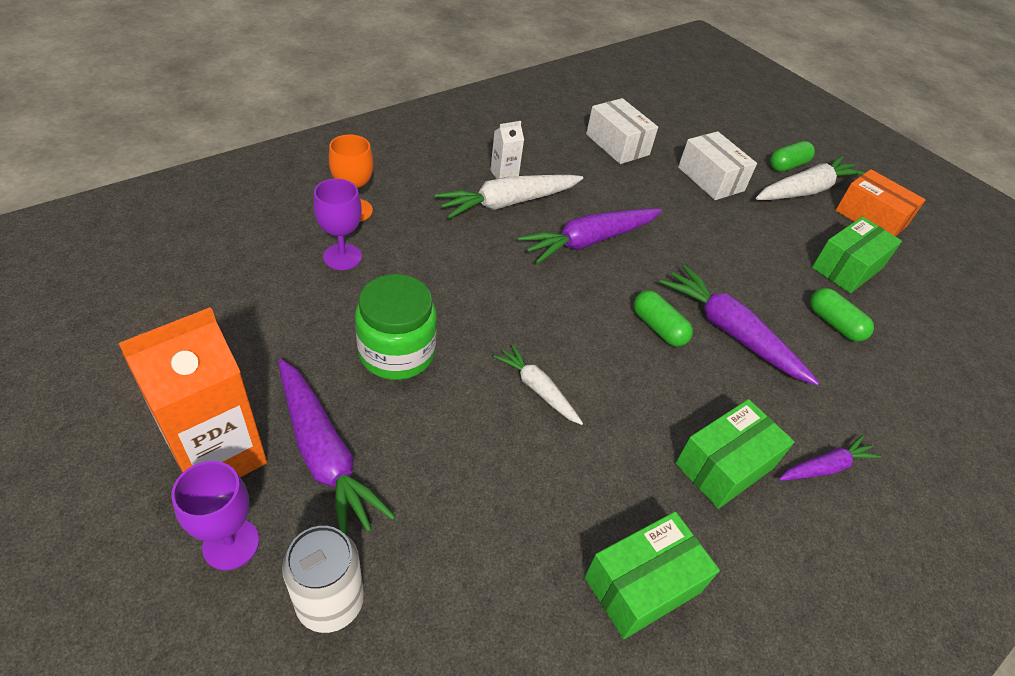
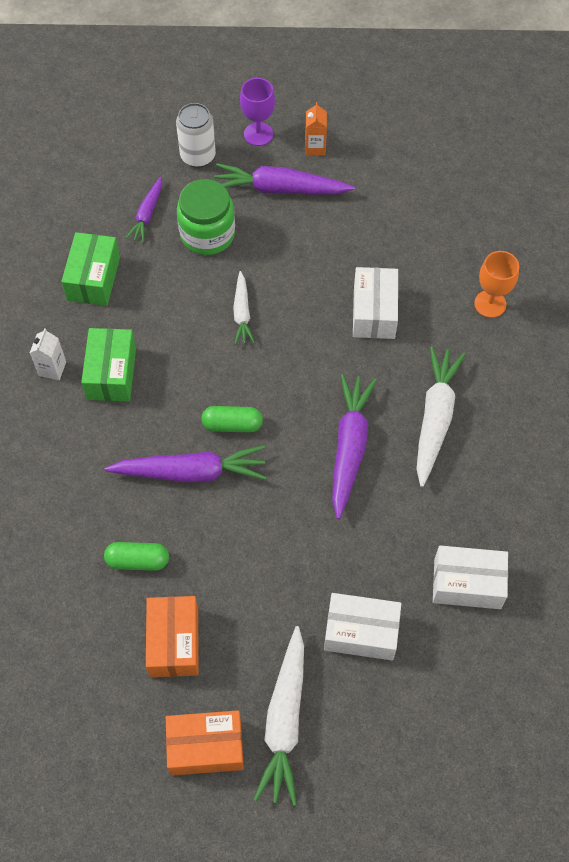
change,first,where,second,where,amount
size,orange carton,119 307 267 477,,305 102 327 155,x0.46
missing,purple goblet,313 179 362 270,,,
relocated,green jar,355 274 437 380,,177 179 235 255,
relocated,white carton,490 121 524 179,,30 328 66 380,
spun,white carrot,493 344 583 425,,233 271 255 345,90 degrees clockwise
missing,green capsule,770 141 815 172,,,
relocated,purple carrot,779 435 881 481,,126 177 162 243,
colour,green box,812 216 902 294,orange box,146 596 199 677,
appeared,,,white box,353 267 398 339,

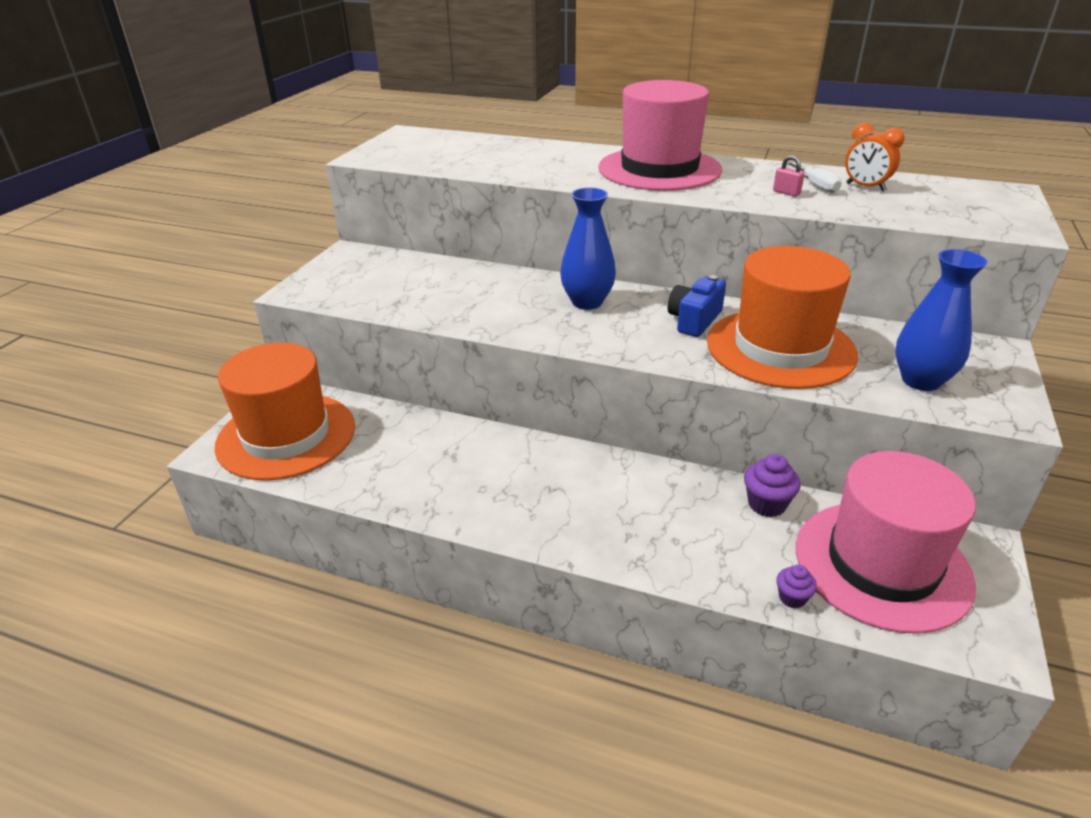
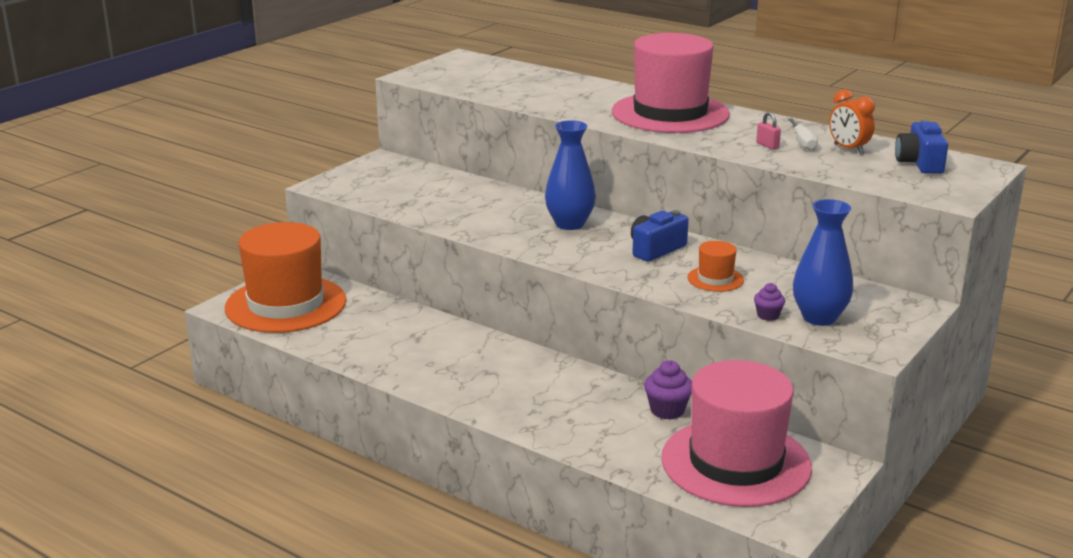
change,first,where,second,where,amount
size,orange hat,707 246 858 389,,687 241 744 292,x0.42
relocated,purple cupcake,777 565 817 609,,754 283 785 321,
appeared,,,blue camera,895 119 948 174,

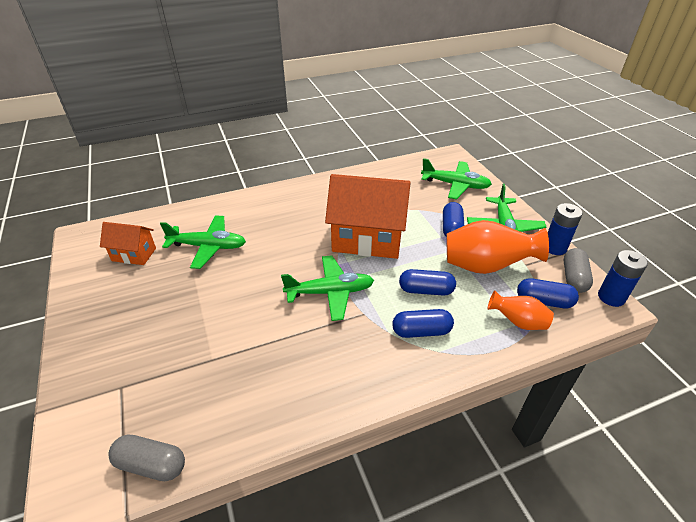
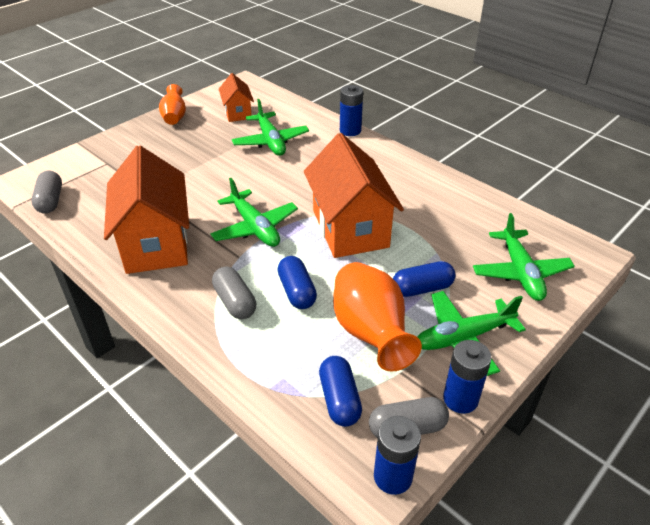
change,first,where,second,where,amount
colour,blue capsule,392 309 454 338,grey capsule,212 267 256 319,
relocated,orange vase,487 290 554 330,,159 84 186 125,
appeared,,,orange house,104 145 189 274,
appeared,,,blue battery,340 85 363 136,

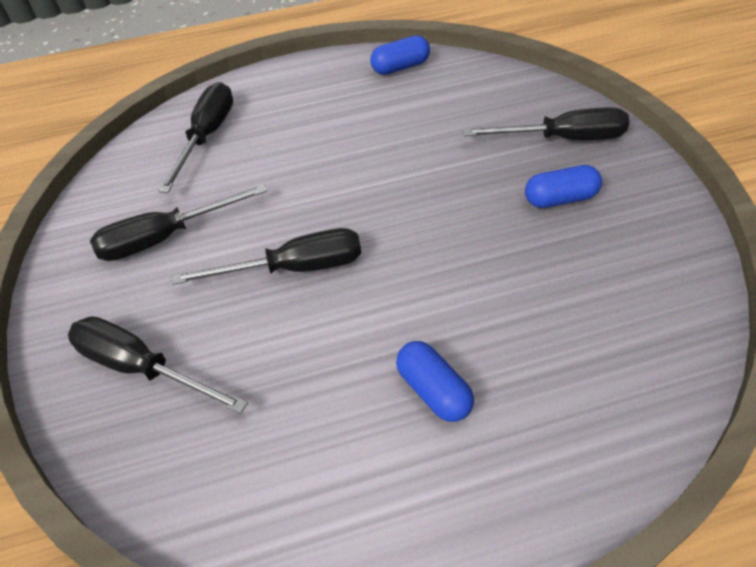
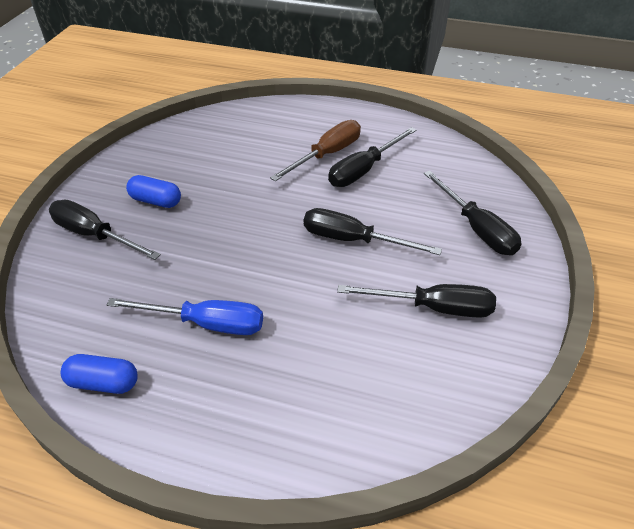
change,first,where,second,where,amount
relocated,black screwdriver,159 82 233 193,,328 127 417 187,
exchanged,blue capsule,396 341 474 422,brown screwdriver,270 120 361 181,
appeared,,,blue screwdriver,107 298 263 335,

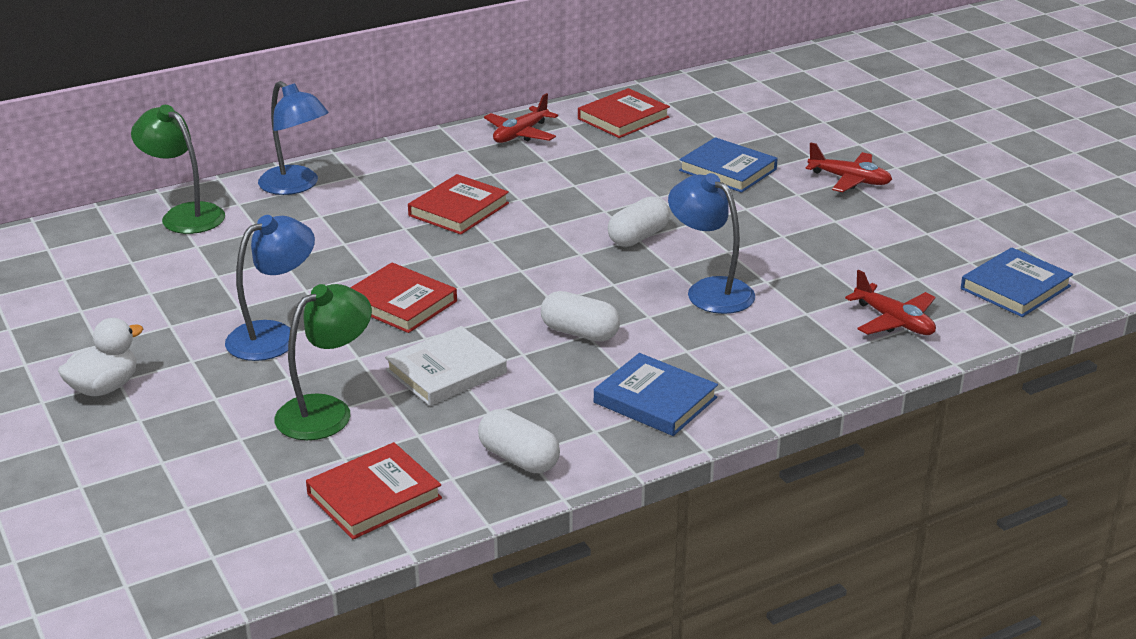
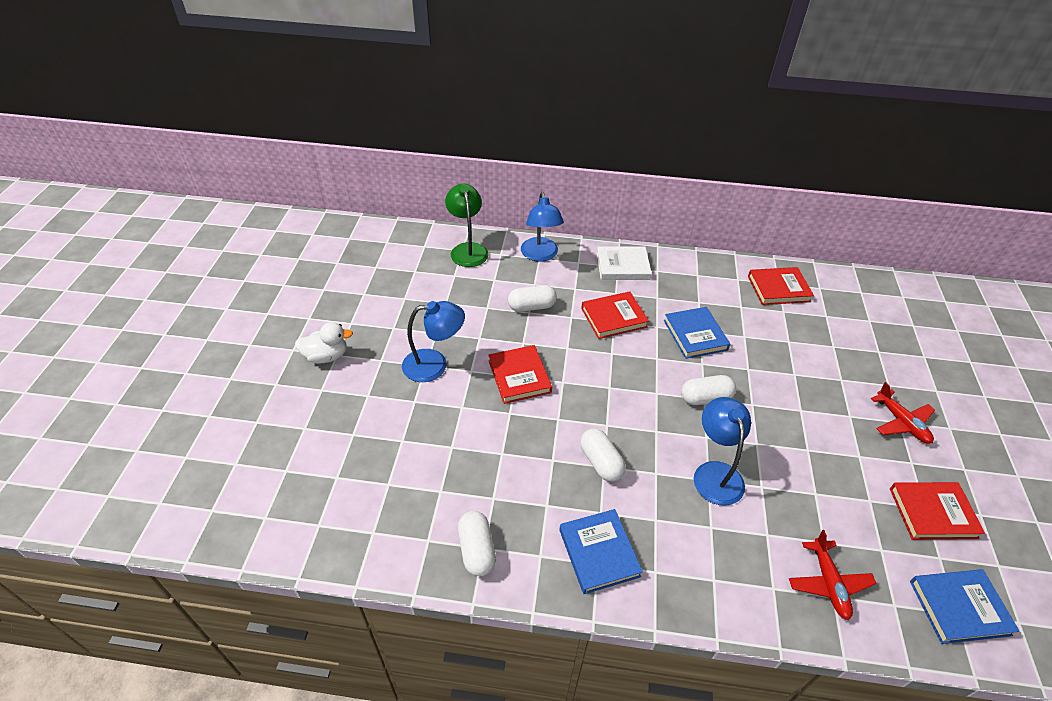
change,first,where,second,where,amount
missing,green lamp,274 284 372 440,,,
relocated,red book,306 442 442 540,,890 482 985 540,
relocated,white book,385 326 507 406,,597 246 652 280,
missing,red plane,484 93 558 143,,,
relocated,blue book,679 137 778 193,,664 307 730 359,
appeared,,,white capsule,508 285 557 312,

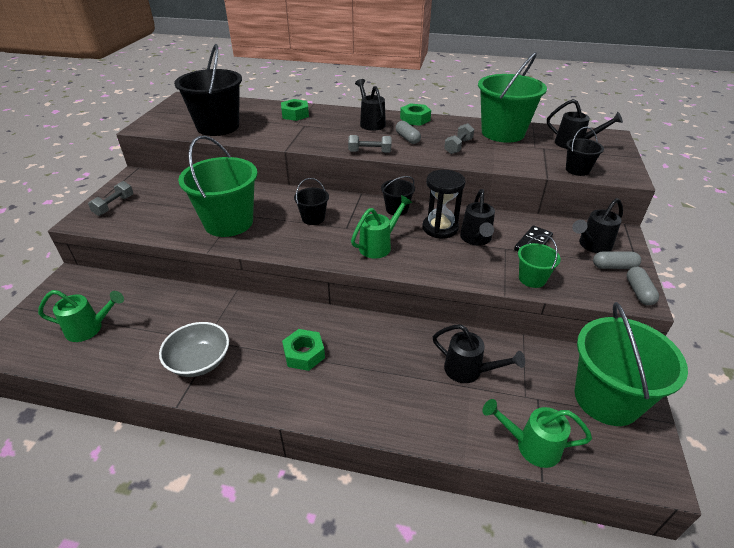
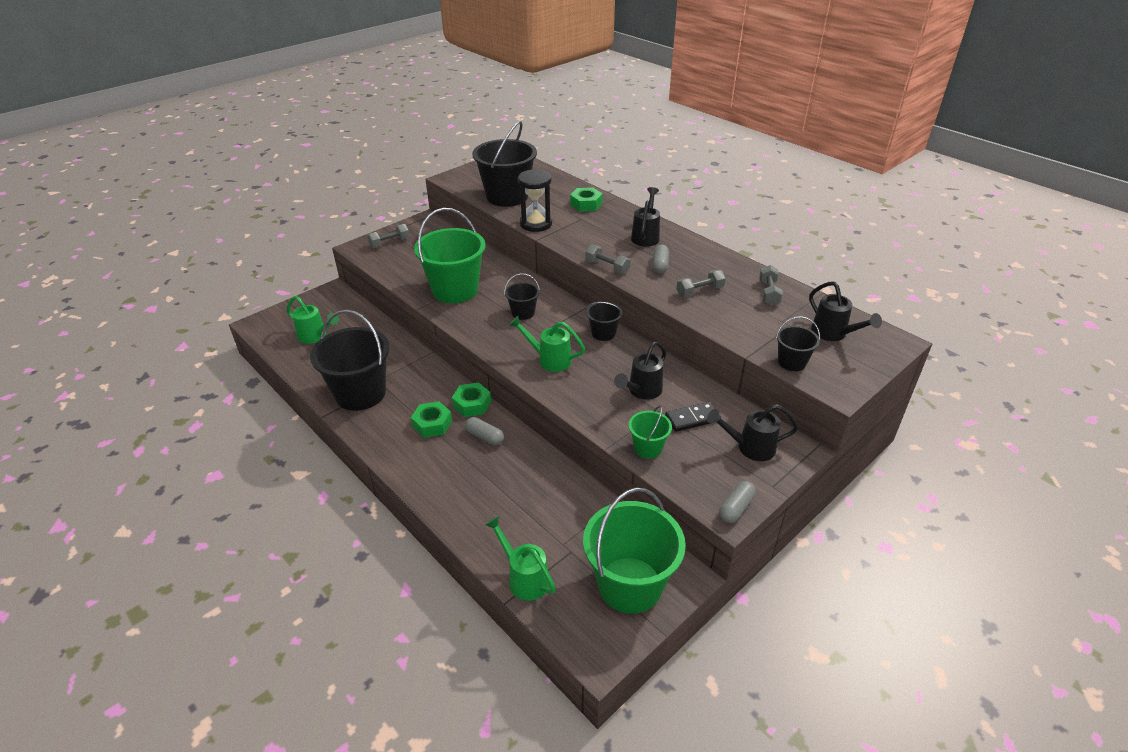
change,first,where,second,where,amount
exchanged,grey bowl,159 322 229 377,black bucket,310 310 390 411,
spun,green watering can,351 195 412 258,,509 316 585 372,150 degrees counterclockwise
relocated,green nut,400 103 431 126,,452 383 491 417,
relocated,black hourglass,422 170 465 238,,517 169 552 232,
missing,black watering can,433 324 525 383,,,
exchanged,green bucket,478 52 547 143,grey dumbbell,759 265 783 306,
relocated,grey capsule,593 251 641 269,,465 417 504 445,

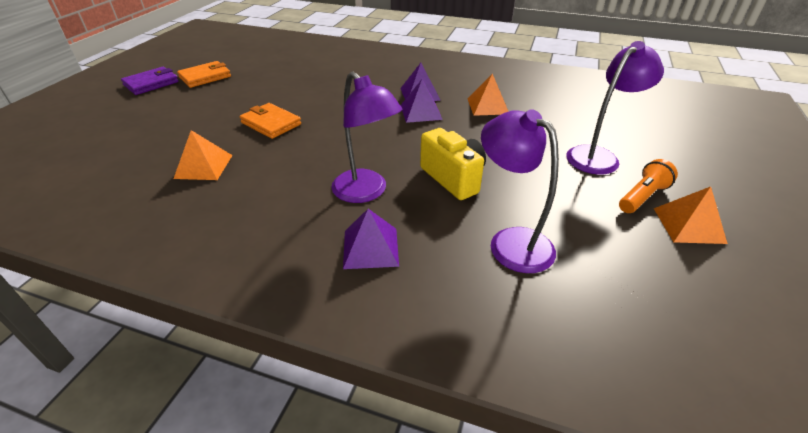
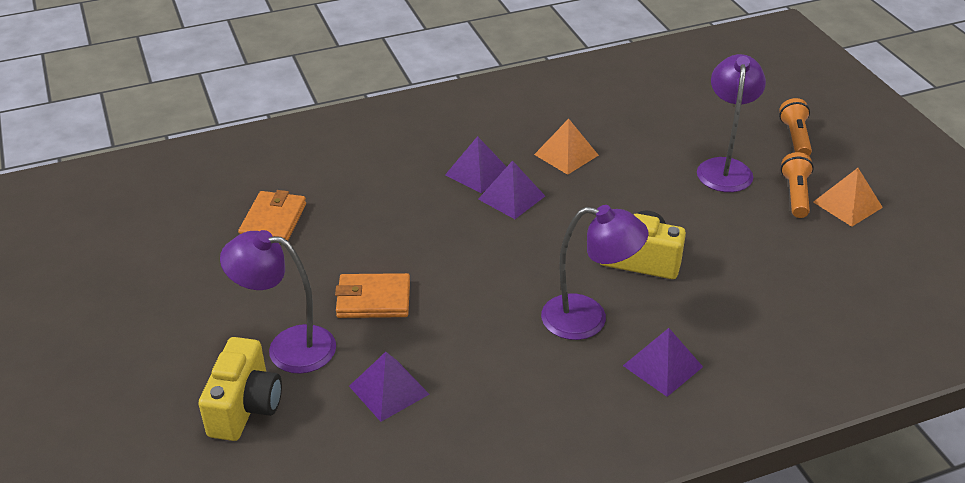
change,first,where,second,where,amount
missing,purple wallet,121 67 179 95,,,
colour,orange pyramid,174 130 233 180,purple pyramid,349 352 429 422,
relocated,orange wallet,177 61 231 88,,238 190 306 244,
relocated,purple lamp,481 109 559 273,,220 230 336 374,
appeared,,,yellow camera,198 337 282 441,
appeared,,,orange flashlight,779 98 812 156,

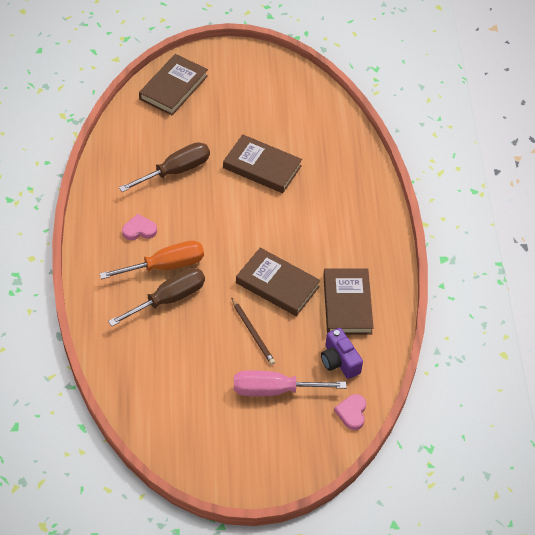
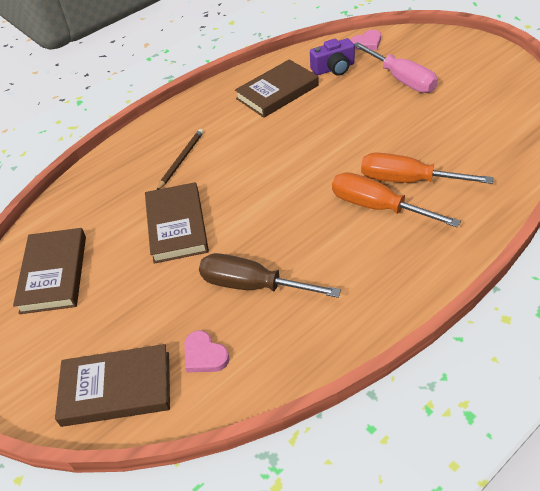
change,first,where,second,where,amount
colour,brown screwdriver,108 268 205 326,orange screwdriver,361 152 493 184,
relocated,pink heart,122 214 157 240,,184 331 230 372,
relocated,brown pencil,231 297 275 365,,157 129 204 190,
relocated,brown book,236 248 321 316,,13 228 86 314,
spun,purple camera,321 328 363 379,,310 38 355 76,45 degrees clockwise

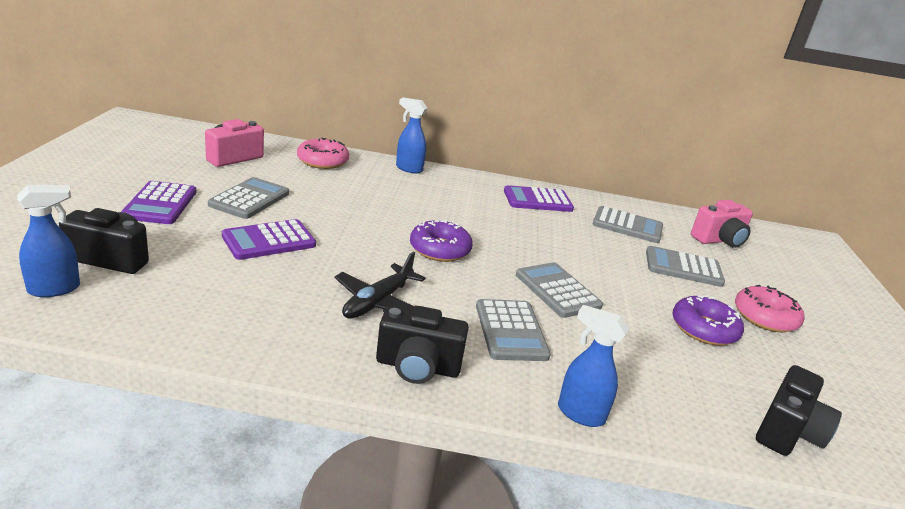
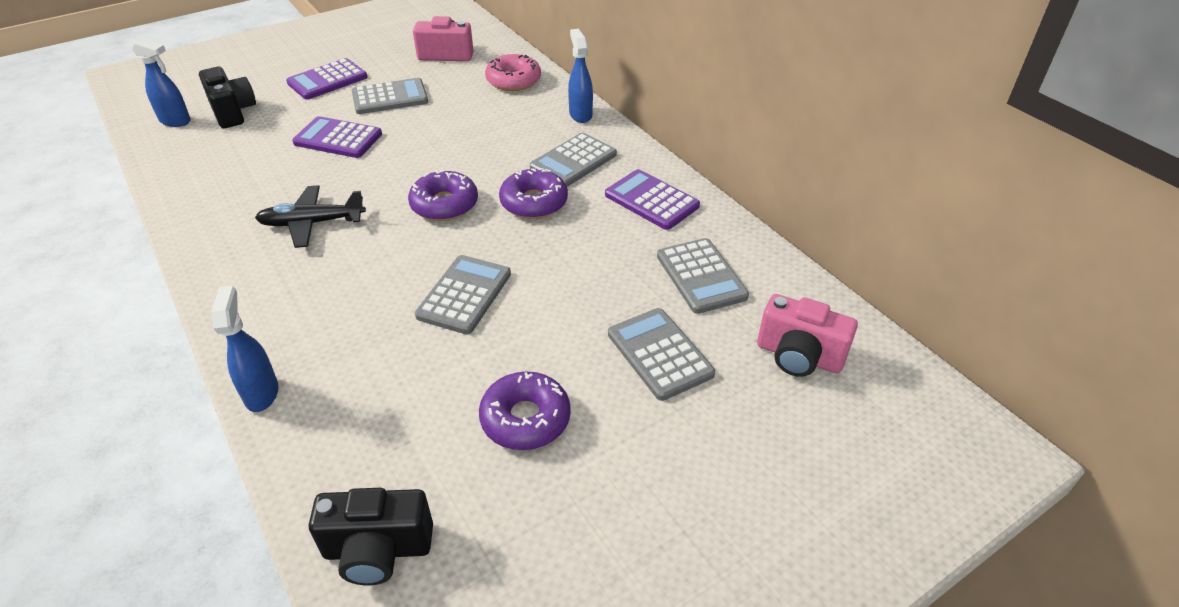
change,first,where,second,where,amount
missing,black camera,376 306 469 384,,,
relocated,grey calculator,476 299 551 361,,530 133 617 187,
missing,pink donut,735 285 805 332,,,
appeared,,,purple donut,499 168 568 219,

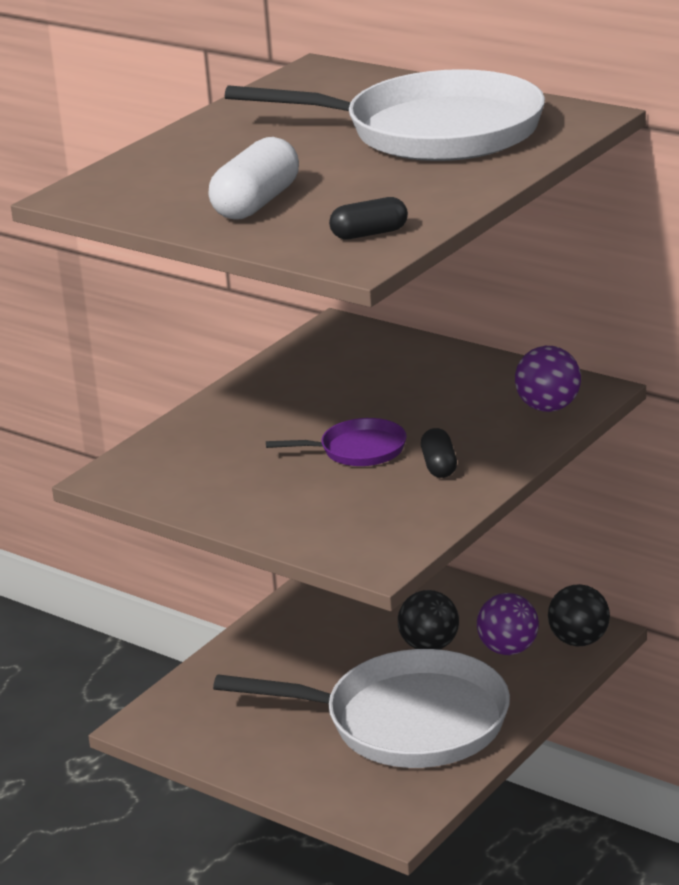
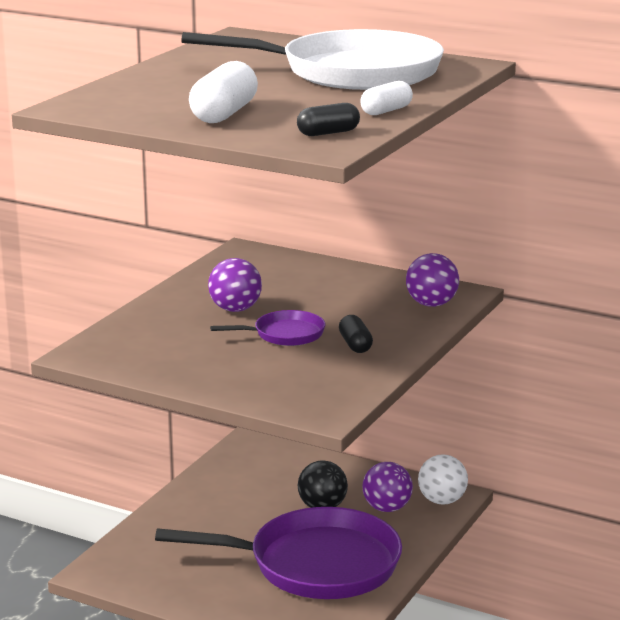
change,first,where,second,where,amount
colour,white pan,213 649 510 768,purple pan,155 507 402 599,
colour,black ball,548 584 610 646,white ball,418 454 468 505,
appeared,,,purple ball,208 258 262 312,
appeared,,,white capsule,360 81 413 115,

